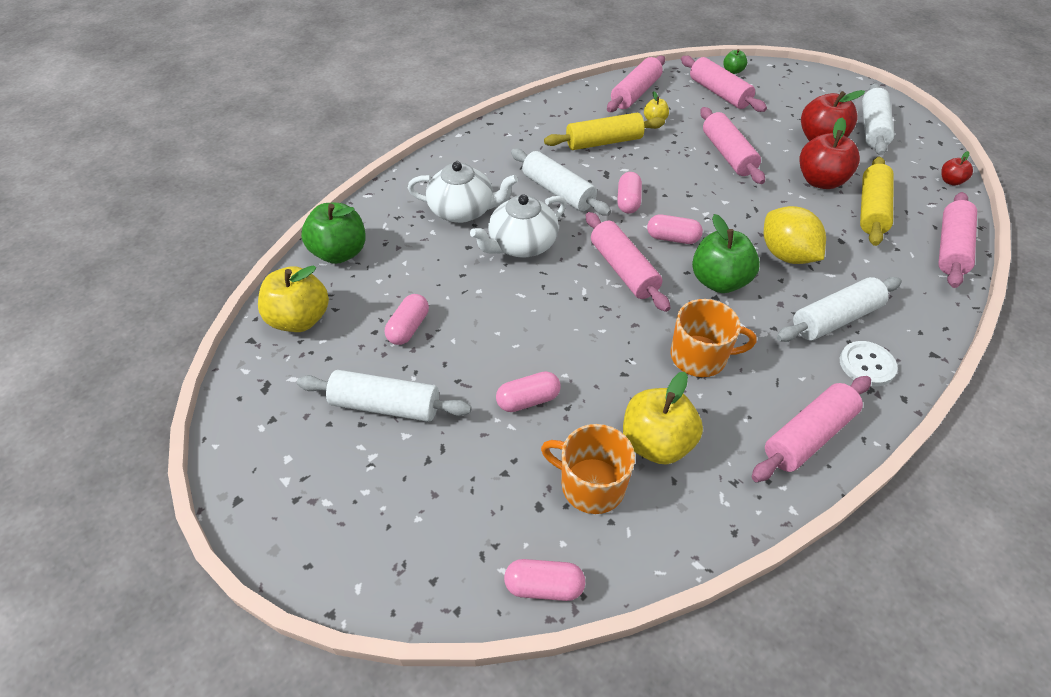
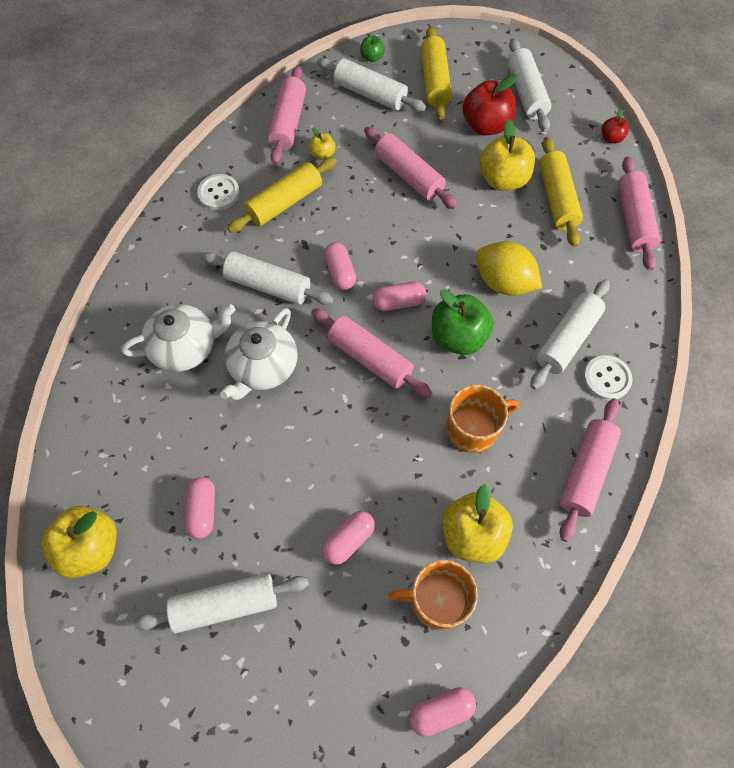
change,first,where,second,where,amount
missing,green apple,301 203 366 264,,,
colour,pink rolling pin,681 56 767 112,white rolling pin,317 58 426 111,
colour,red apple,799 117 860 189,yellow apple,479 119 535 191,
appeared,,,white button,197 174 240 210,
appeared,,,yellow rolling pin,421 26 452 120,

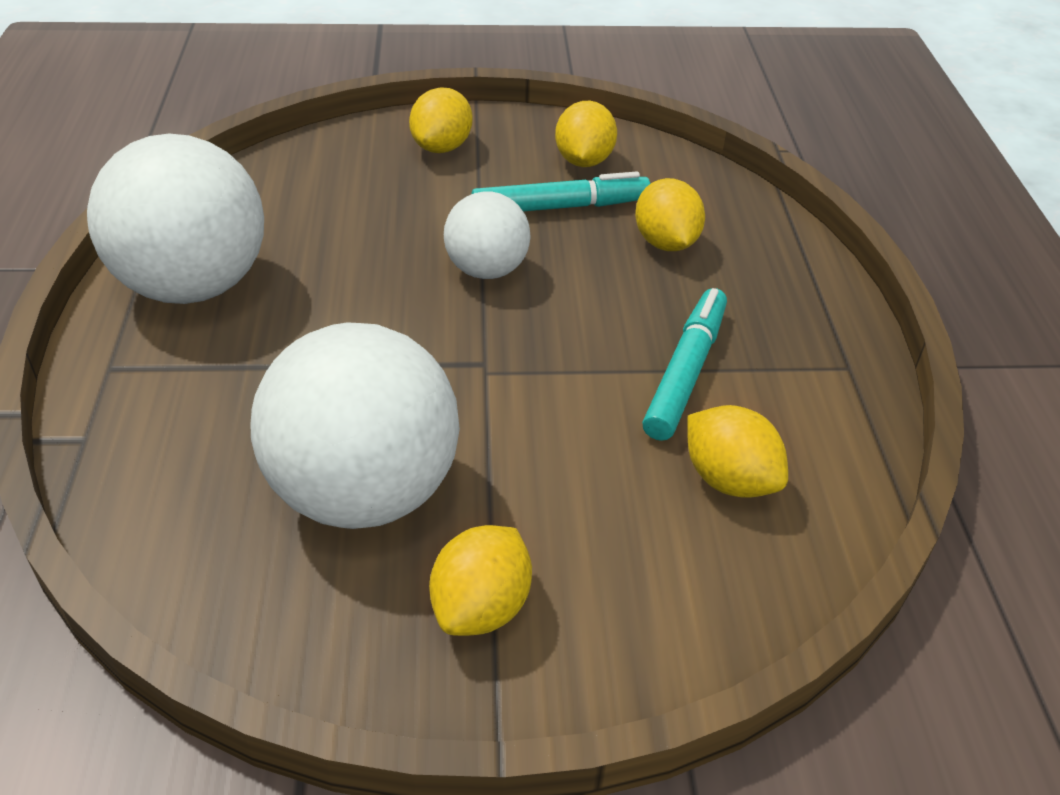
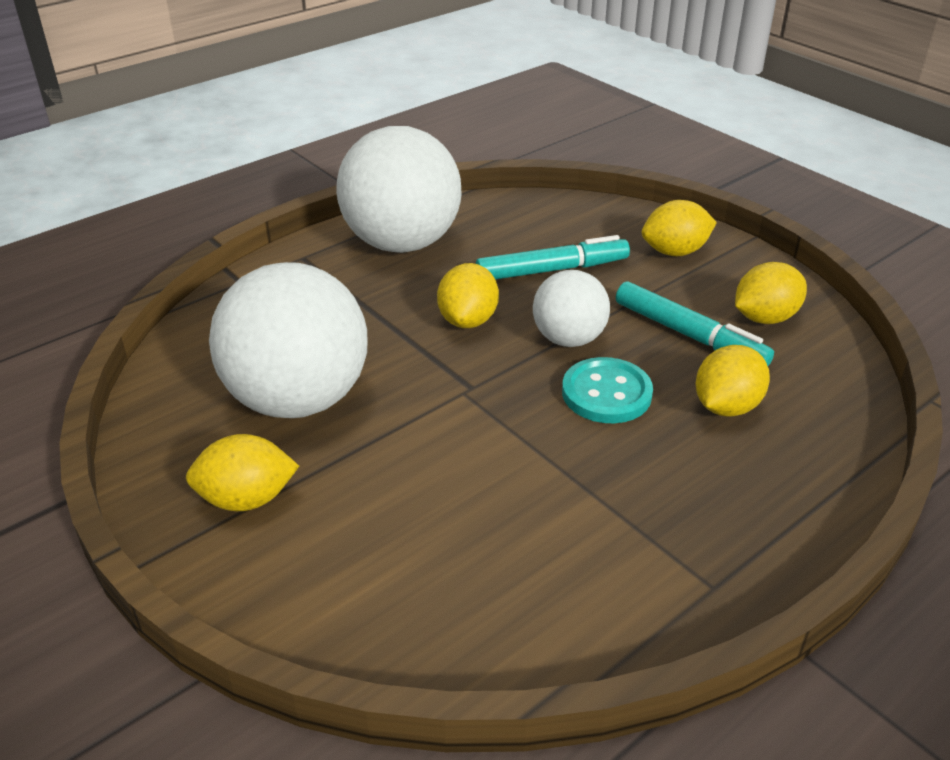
change,first,where,second,where,amount
relocated,turquoise marker,642 288 727 441,,476 235 630 279,
relocated,yellow lemon,687 405 788 498,,437 263 499 328,
appeared,,,turquoise button,562 357 653 423,

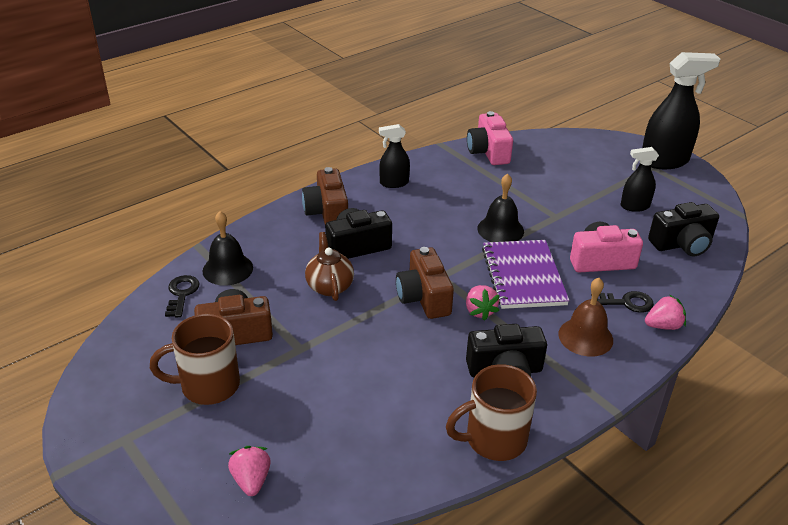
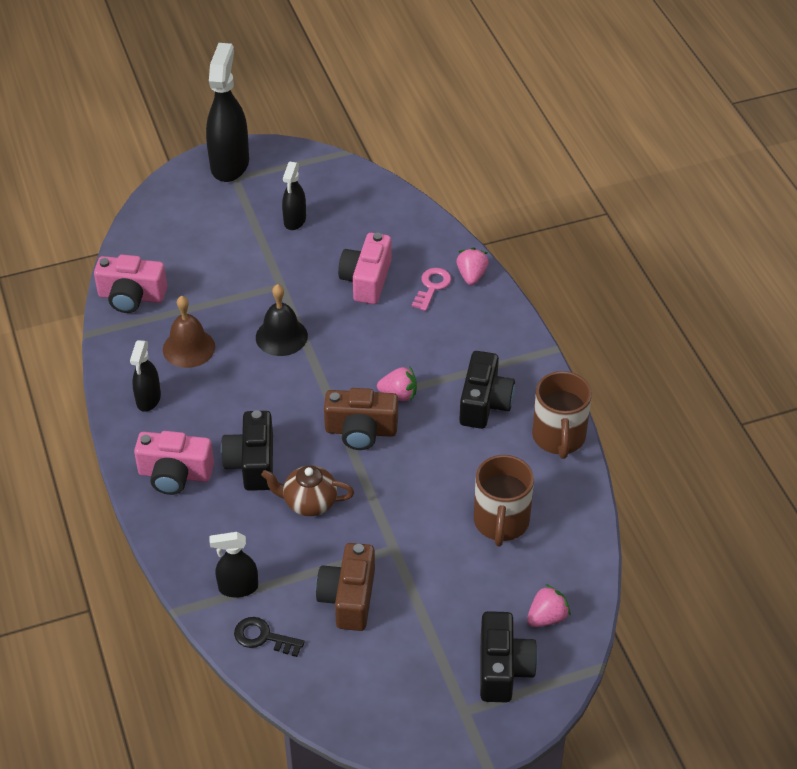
change,first,where,second,where,amount
relocated,brown mug,150 314 240 405,,474 455 534 546,
exchanged,black bell,203 211 253 286,black spray bottle,209 532 258 597,
spun,pink strawberry,228 446 271 496,,527 584 571 627,135 degrees clockwise
colour,brown camera,302 167 348 225,pink camera,134 431 214 495,
missing,purple notebook,482 240 570 309,,,
relocated,brown bell,558 278 613 356,,163 296 215 368,
colour,black key,591 291 654 313,pink key,412 268 451 311,
relocated,black camera,648 202 719 257,,480 611 538 702,

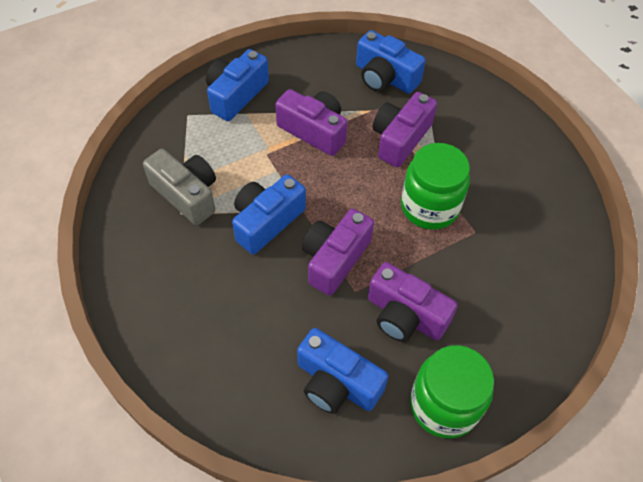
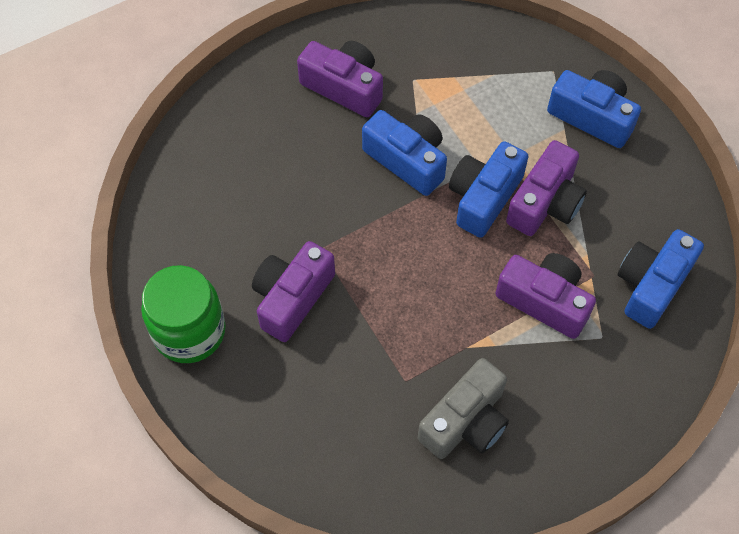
change,first,where,second,where,amount
relocated,grey camera,143 149 216 225,,418 358 509 459,
relocated,blue camera,297 328 389 414,,449 141 528 238,
relocated,purple camera,302 209 374 296,,297 41 383 117,
missing,green jar,401 143 470 230,,,

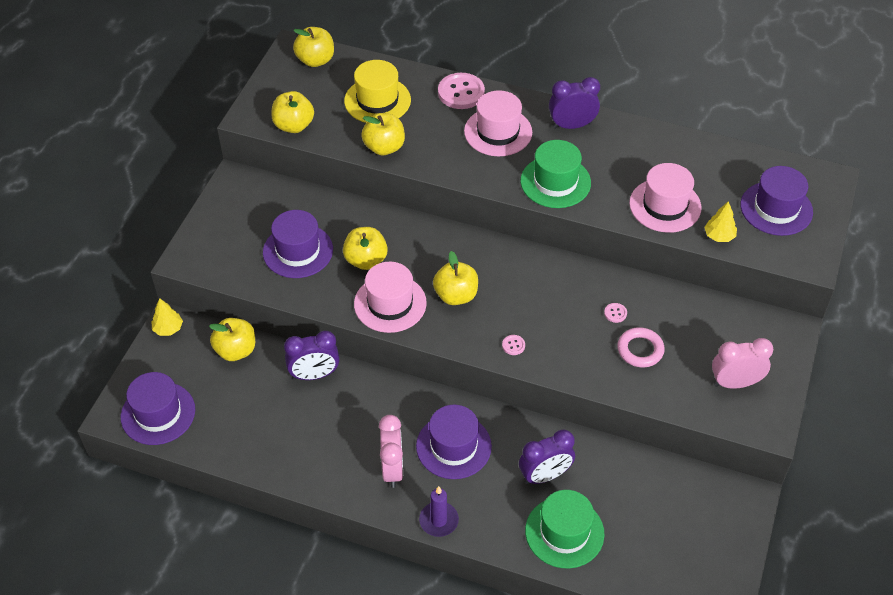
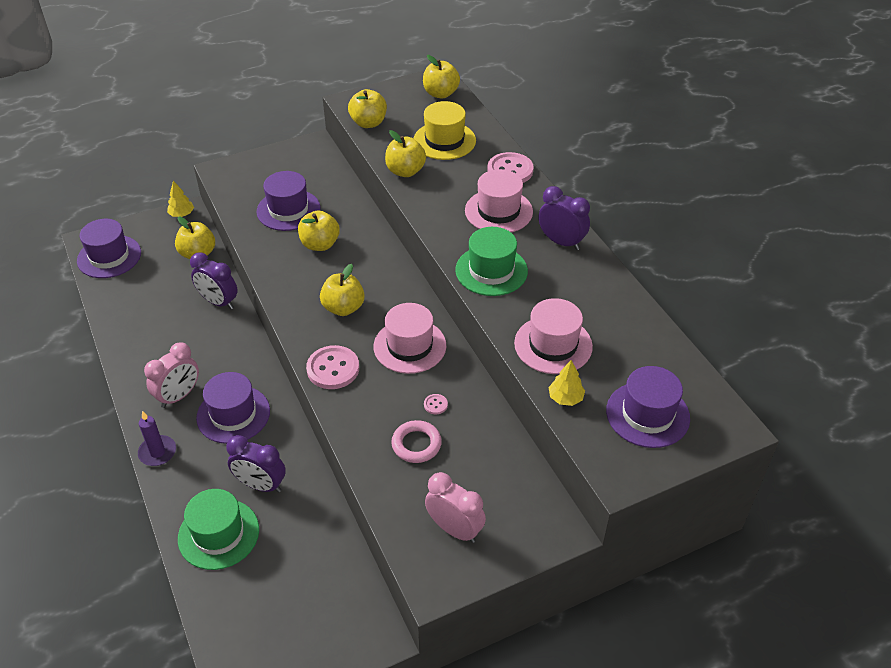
change,first,where,second,where,amount
relocated,pink hat,354 262 427 333,,374 303 446 374,
size,pink button,502 335 525 355,,306 345 359 389,x2.26

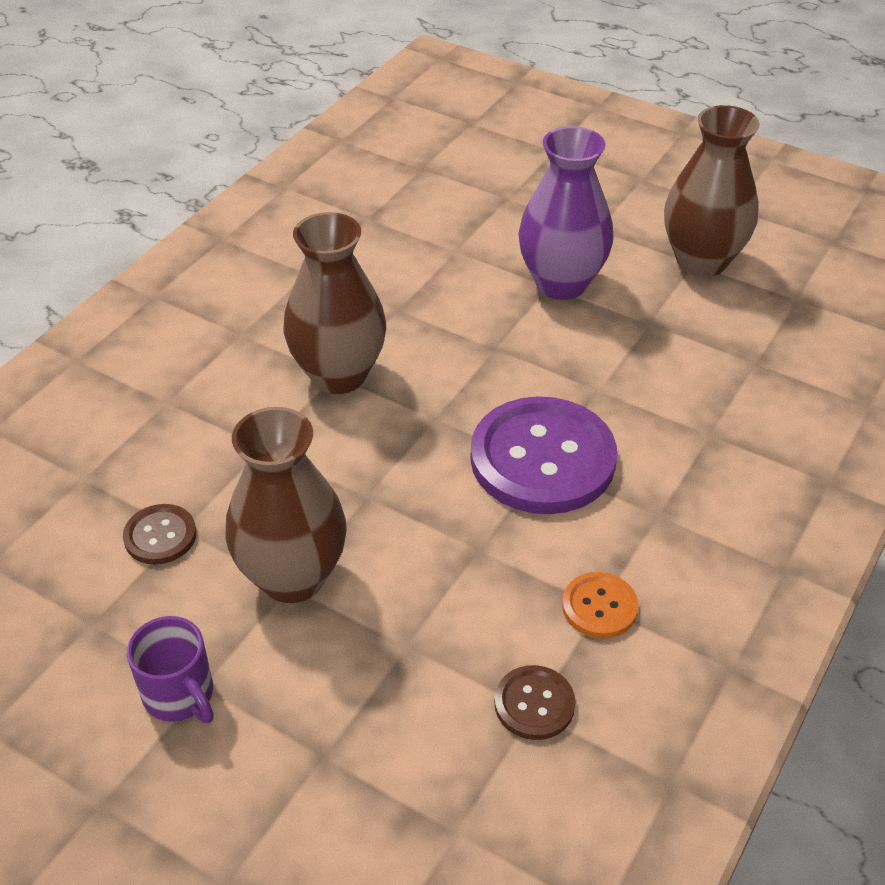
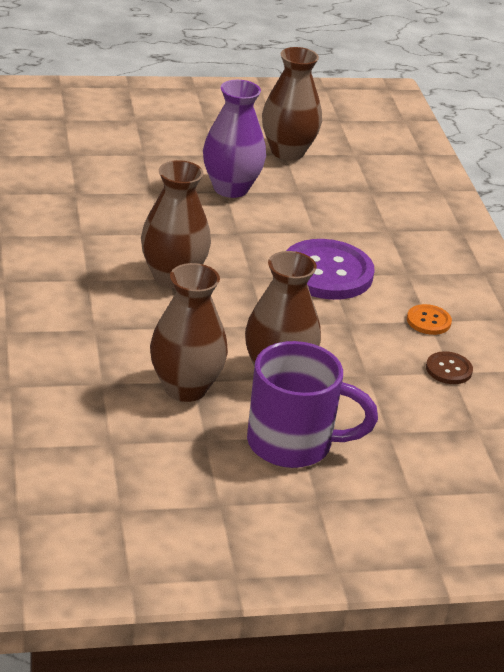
change,first,where,second,where,amount
exchanged,brown button,123 504 196 564,brown vase,150 263 228 402,
size,purple mug,127 616 214 723,,247 341 378 468,x1.87

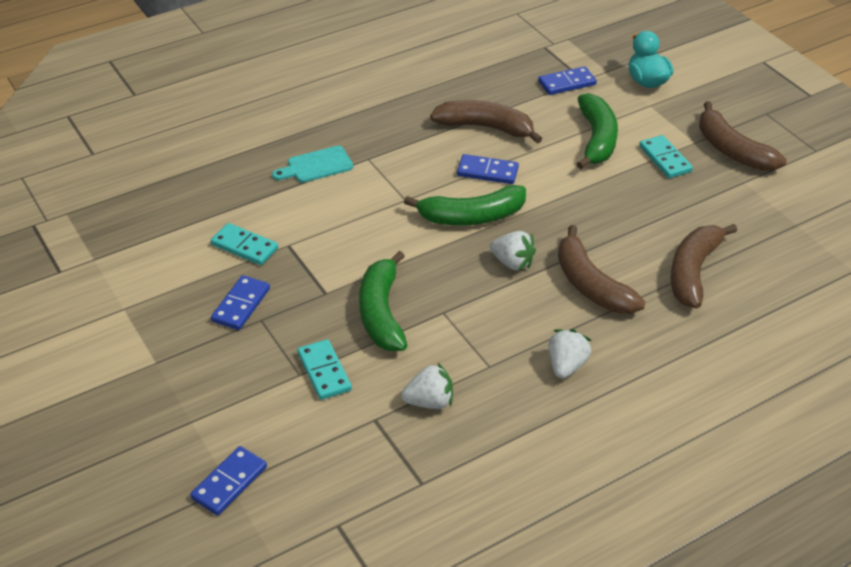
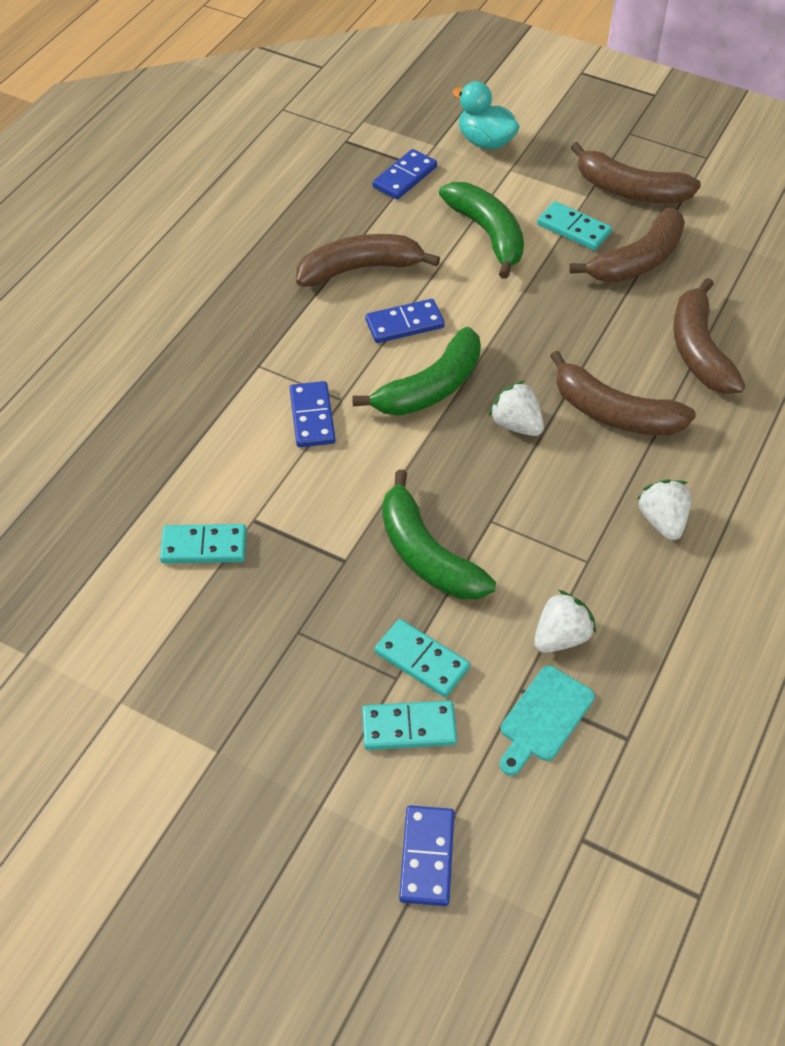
change,first,where,second,where,amount
relocated,blue domino,211 275 270 330,,290 381 336 447,
relocated,turquoise cutting board,272 146 353 183,,500 666 595 776,
spun,white strawberry,490 231 536 271,,488 380 544 436,135 degrees counterclockwise
appeared,,,turquoise domino,362 700 457 750,
appeared,,,brown banana,569 207 685 283,

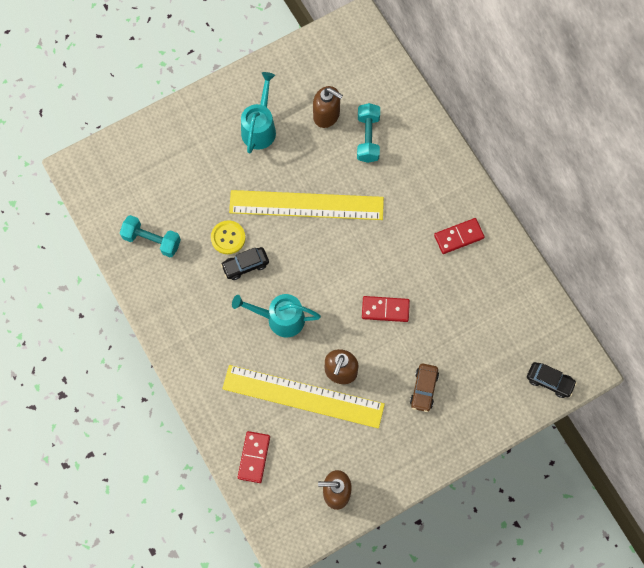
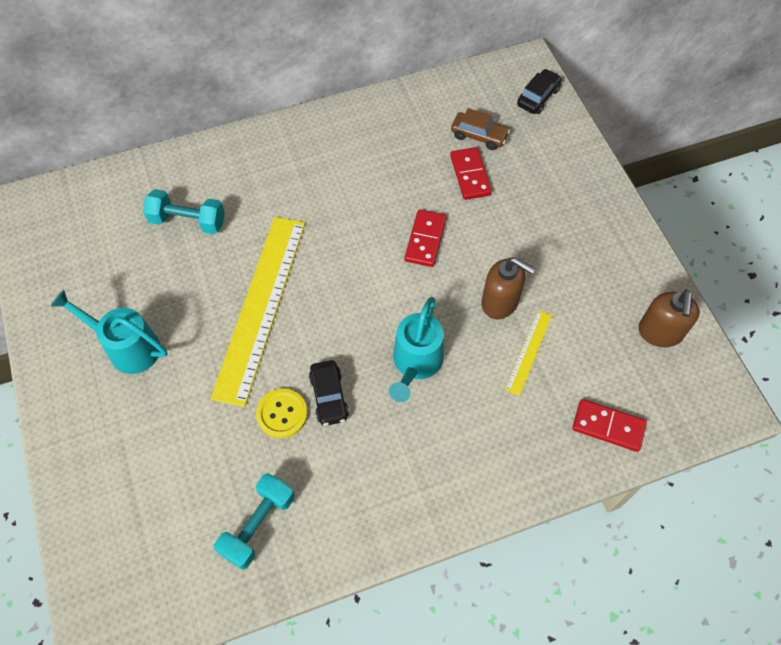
change,first,where,second,where,amount
size,yellow ruler,222 365 385 428,,505 310 552 396,x0.44
missing,brown soap dispenser,313 86 343 128,,,
relocated,brown car,410 364 439 412,,451 108 510 150,
relocated,red domino,434 218 485 254,,450 147 492 200,

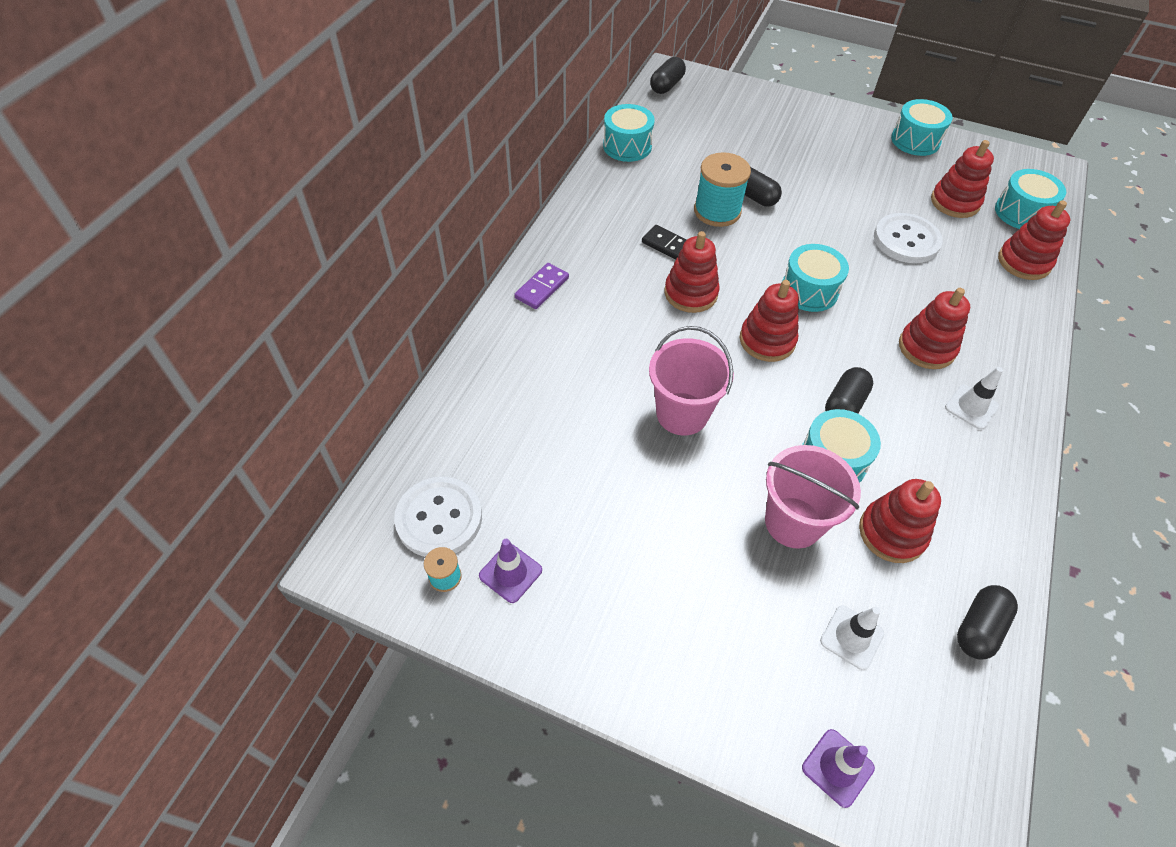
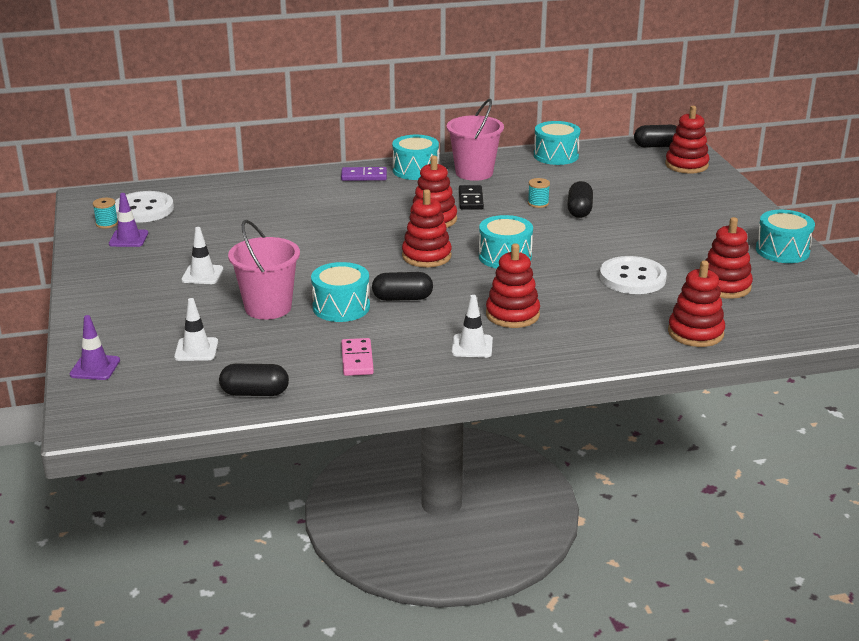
change,first,where,second,where,amount
relocated,pink bucket,649 326 734 435,,447 99 504 181,
size,turquoise spool,694 152 751 227,,528 178 550 208,x0.48
relocated,red stacking toy,859 479 941 563,,665 106 709 174,
relocated,turquoise drum,995 169 1066 229,,392 135 439 180,
appeared,,,white traffic cone,181 227 223 284,
appeared,,,pink domino,341 338 374 376,

